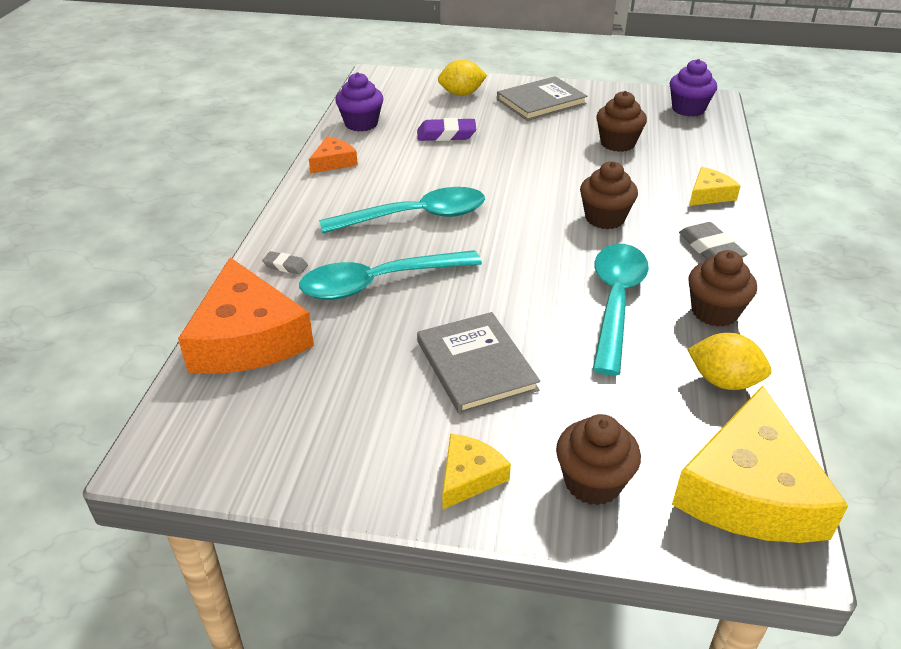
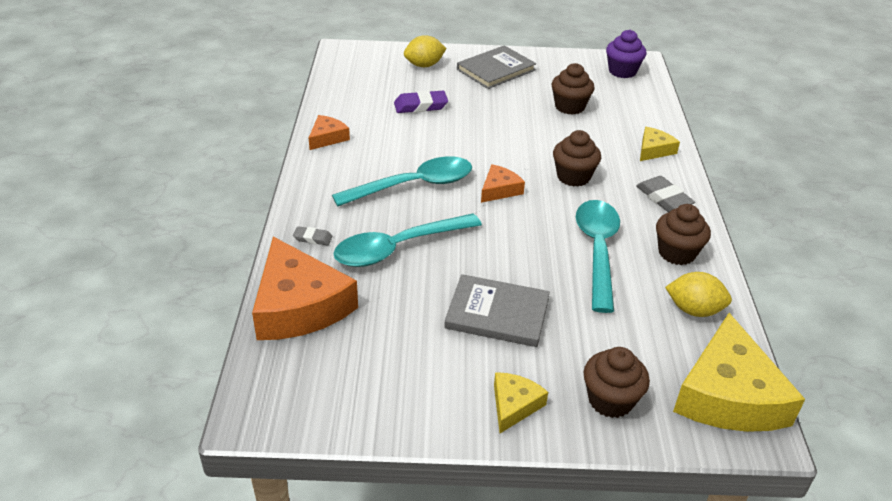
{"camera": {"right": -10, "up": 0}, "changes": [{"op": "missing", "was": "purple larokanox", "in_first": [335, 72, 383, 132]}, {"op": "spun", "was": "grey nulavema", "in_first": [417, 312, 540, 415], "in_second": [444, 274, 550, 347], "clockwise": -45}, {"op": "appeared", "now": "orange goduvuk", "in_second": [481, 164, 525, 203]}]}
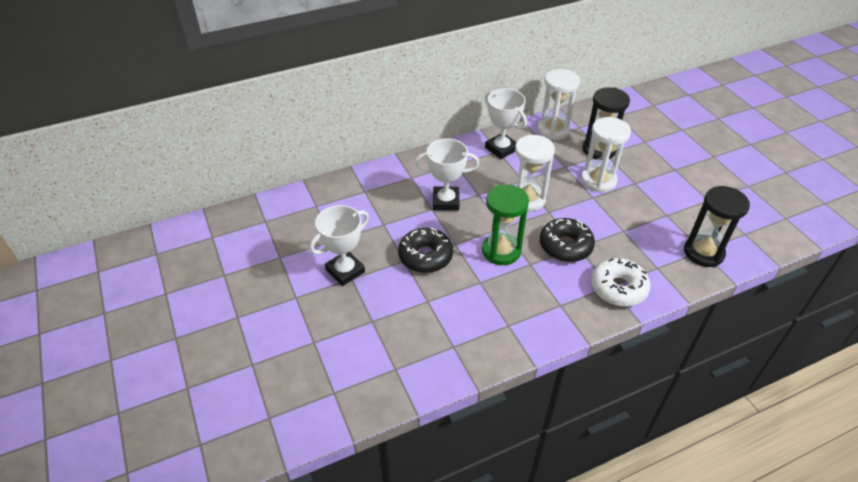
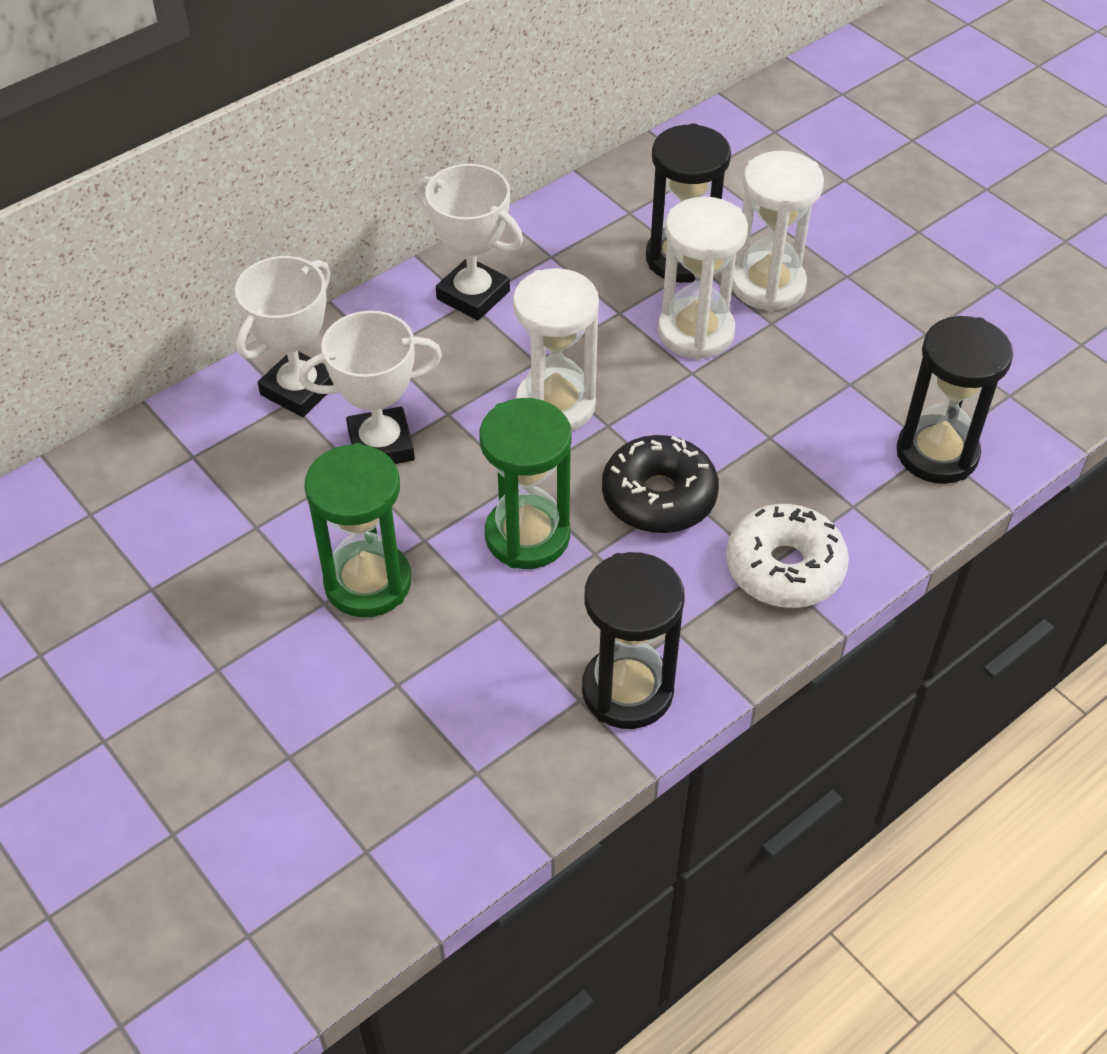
{"camera": {"right": -15, "up": 5}, "changes": [{"op": "relocated", "was": "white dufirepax", "in_first": [310, 205, 369, 286], "in_second": [235, 256, 334, 417]}, {"op": "exchanged", "was": "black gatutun", "now": "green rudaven", "in_first": [398, 228, 453, 273], "in_second": [304, 443, 411, 617]}, {"op": "relocated", "was": "white rudaven", "in_first": [538, 69, 580, 140], "in_second": [732, 151, 824, 311]}, {"op": "appeared", "now": "black rudaven", "in_second": [582, 552, 685, 729]}]}
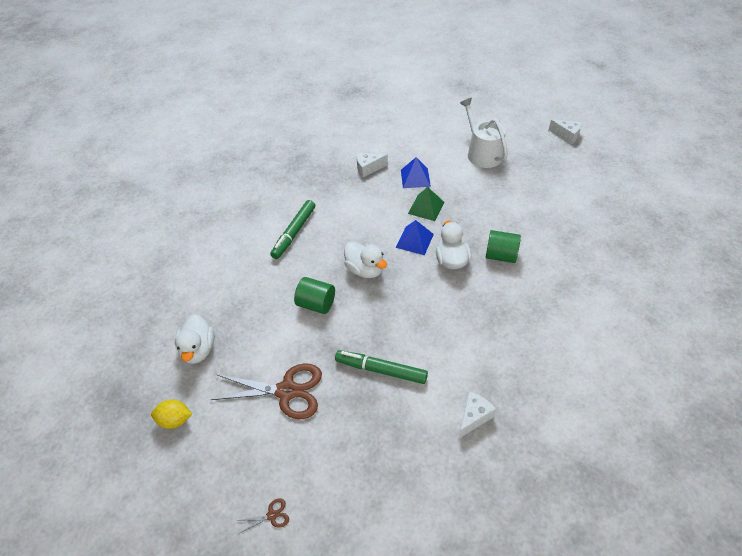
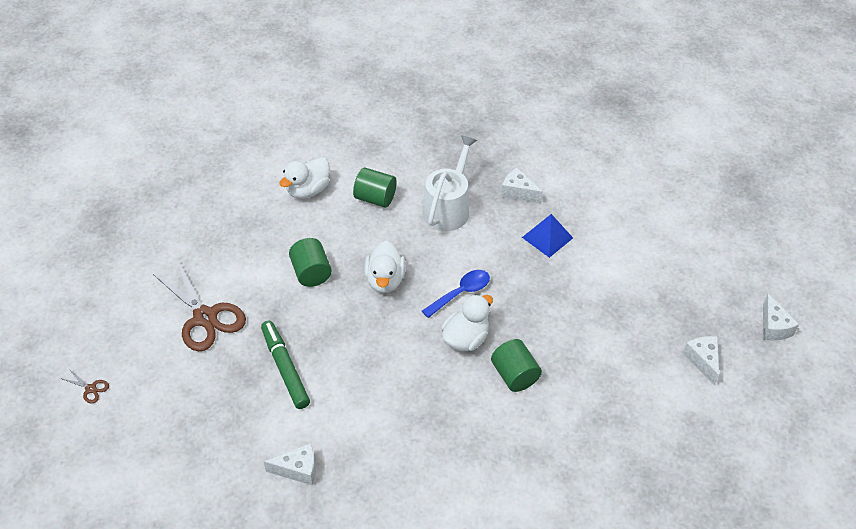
{"camera": {"right": 45, "up": 0}, "changes": [{"op": "missing", "was": "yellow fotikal", "in_first": [151, 399, 192, 429]}, {"op": "relocated", "was": "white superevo", "in_first": [175, 314, 214, 364], "in_second": [279, 157, 330, 199]}, {"op": "exchanged", "was": "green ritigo", "now": "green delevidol", "in_first": [270, 200, 315, 259], "in_second": [353, 167, 397, 208]}, {"op": "exchanged", "was": "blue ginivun", "now": "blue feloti", "in_first": [396, 220, 434, 255], "in_second": [422, 270, 490, 318]}, {"op": "missing", "was": "green ginivun", "in_first": [408, 187, 445, 221]}, {"op": "relocated", "was": "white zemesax", "in_first": [460, 98, 508, 168], "in_second": [422, 135, 477, 231]}, {"op": "appeared", "now": "white goduvuk", "in_second": [683, 336, 719, 386]}]}
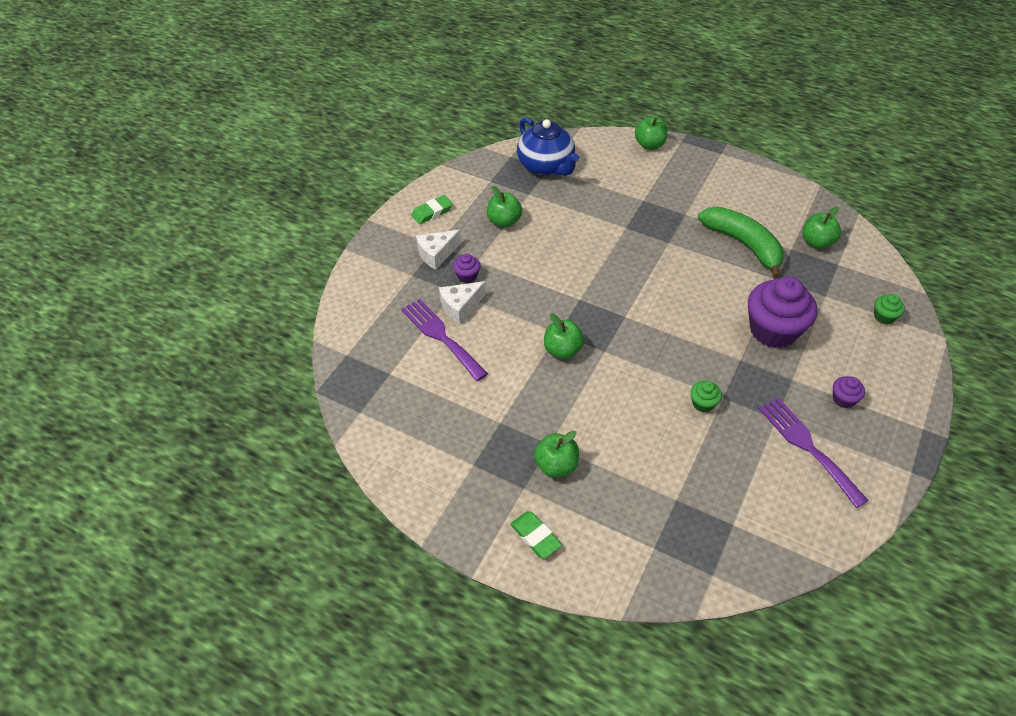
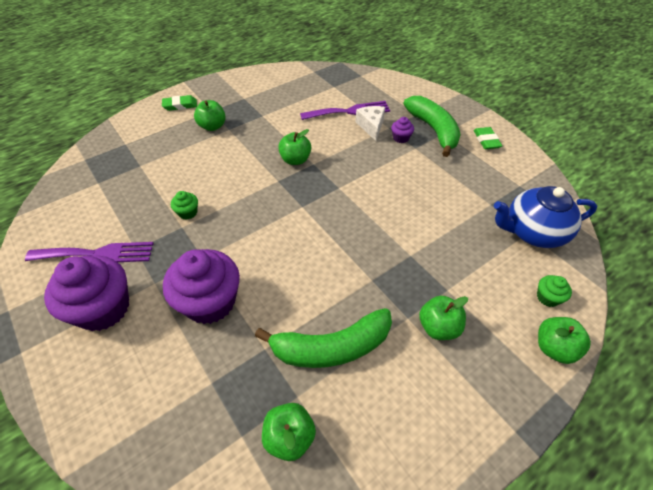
{"camera": {"right": 115, "up": 0}, "changes": [{"op": "exchanged", "was": "white goduvuk", "now": "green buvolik", "in_first": [416, 230, 461, 270], "in_second": [403, 96, 461, 157]}, {"op": "relocated", "was": "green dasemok", "in_first": [487, 186, 522, 228], "in_second": [419, 296, 468, 340]}, {"op": "size", "was": "purple larokanox", "in_first": [833, 376, 865, 408], "in_second": [44, 256, 129, 331], "ratio": 2.29}, {"op": "relocated", "was": "green larokanox", "in_first": [874, 294, 905, 324], "in_second": [537, 275, 572, 307]}]}
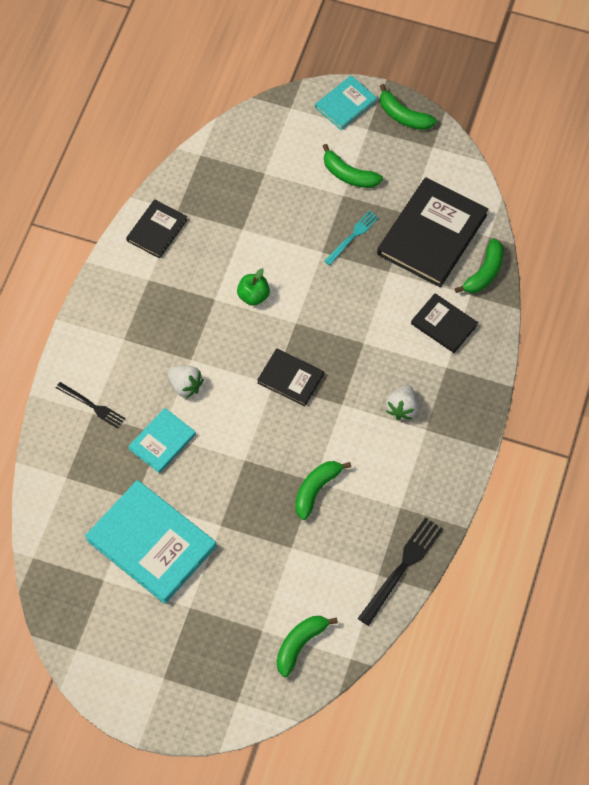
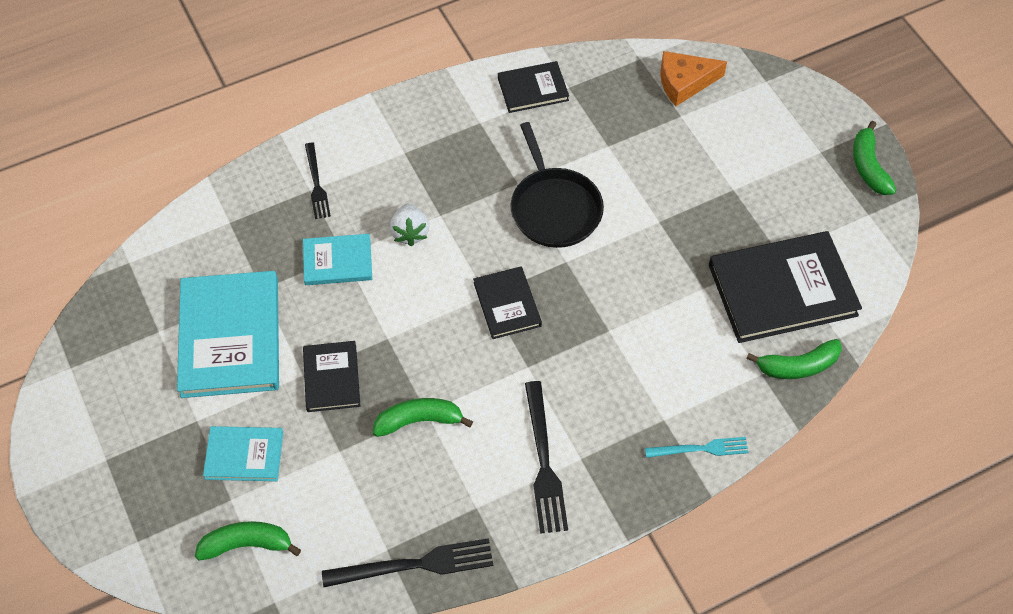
{"camera": {"right": 45, "up": -5}, "changes": [{"op": "exchanged", "was": "green dasemok", "now": "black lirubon", "in_first": [237, 268, 270, 306], "in_second": [510, 122, 604, 248]}, {"op": "relocated", "was": "turquoise nulavema", "in_first": [315, 75, 377, 130], "in_second": [203, 426, 283, 481]}, {"op": "missing", "was": "green buvolik", "in_first": [323, 144, 383, 188]}, {"op": "relocated", "was": "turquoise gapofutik", "in_first": [324, 211, 379, 265], "in_second": [645, 437, 749, 458]}, {"op": "missing", "was": "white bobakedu", "in_first": [386, 385, 418, 420]}, {"op": "relocated", "was": "black nulavema", "in_first": [411, 293, 478, 353], "in_second": [303, 341, 360, 412]}, {"op": "appeared", "now": "black gapofutik", "in_second": [525, 381, 568, 534]}, {"op": "appeared", "now": "orange goduvuk", "in_second": [660, 51, 727, 106]}]}
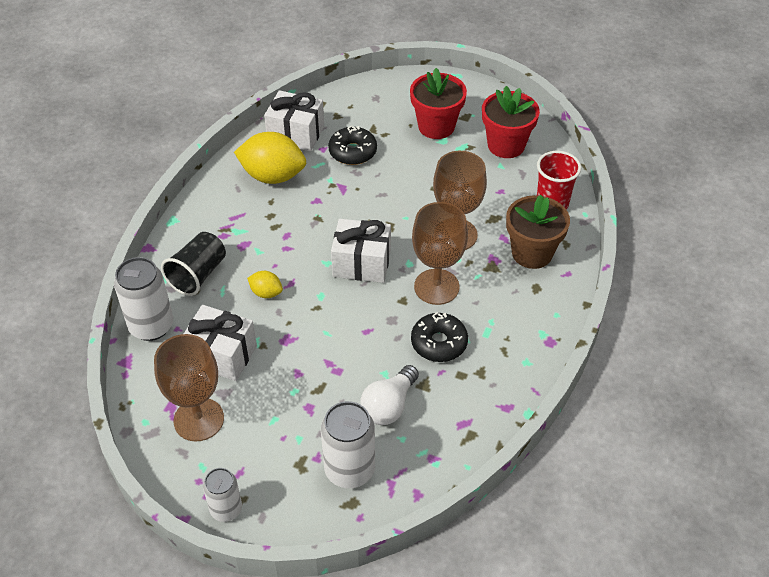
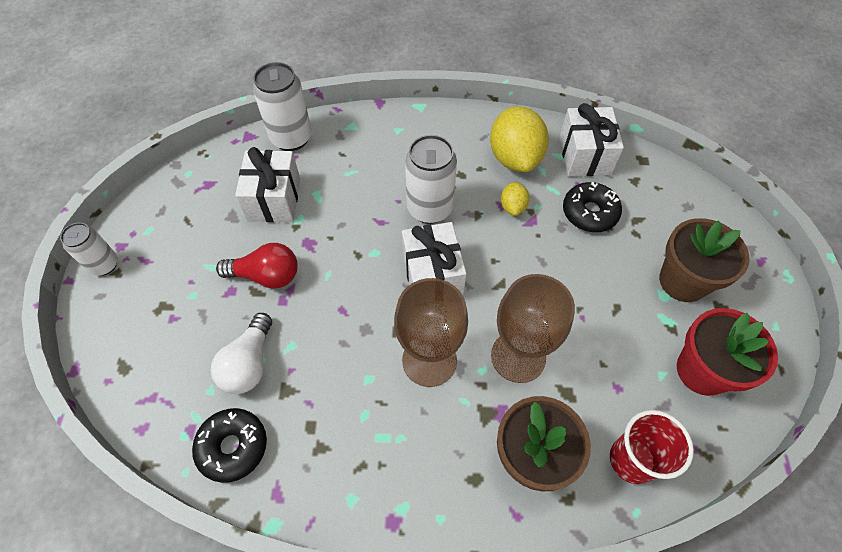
{"camera": {"right": 70, "up": 10}, "changes": [{"op": "missing", "was": "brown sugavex", "in_first": [154, 334, 224, 441]}, {"op": "missing", "was": "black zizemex", "in_first": [161, 232, 226, 296]}, {"op": "relocated", "was": "yellow fotikal", "in_first": [247, 271, 283, 298], "in_second": [501, 182, 530, 216]}, {"op": "relocated", "was": "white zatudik", "in_first": [321, 401, 375, 488], "in_second": [405, 135, 457, 224]}, {"op": "spun", "was": "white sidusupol", "in_first": [360, 365, 419, 425], "in_second": [211, 313, 272, 394], "clockwise": -90}, {"op": "colour", "was": "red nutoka", "now": "brown nutoka", "in_first": [410, 68, 467, 139], "in_second": [659, 218, 750, 302]}, {"op": "relocated", "was": "black gatutun", "in_first": [411, 312, 468, 362], "in_second": [192, 408, 267, 483]}, {"op": "appeared", "now": "red sidusupol", "in_second": [216, 243, 298, 289]}]}
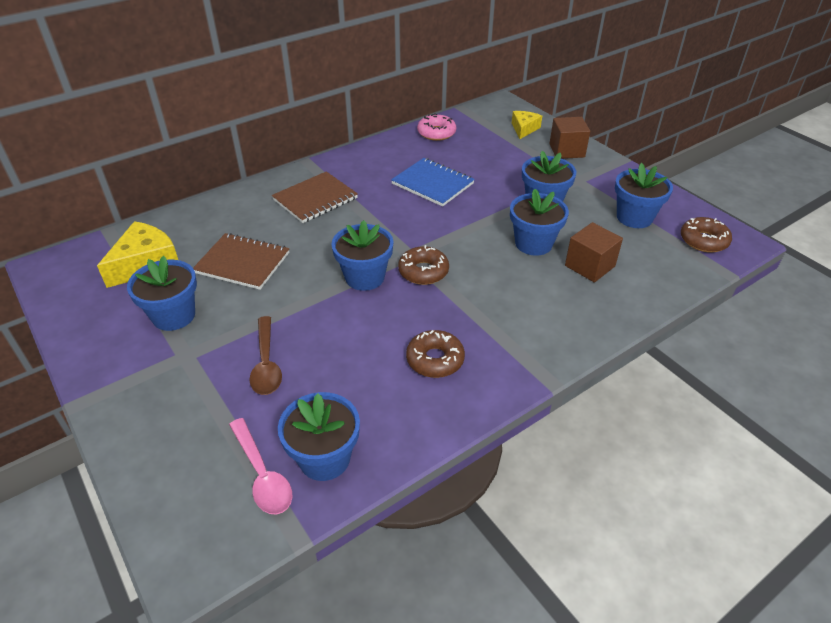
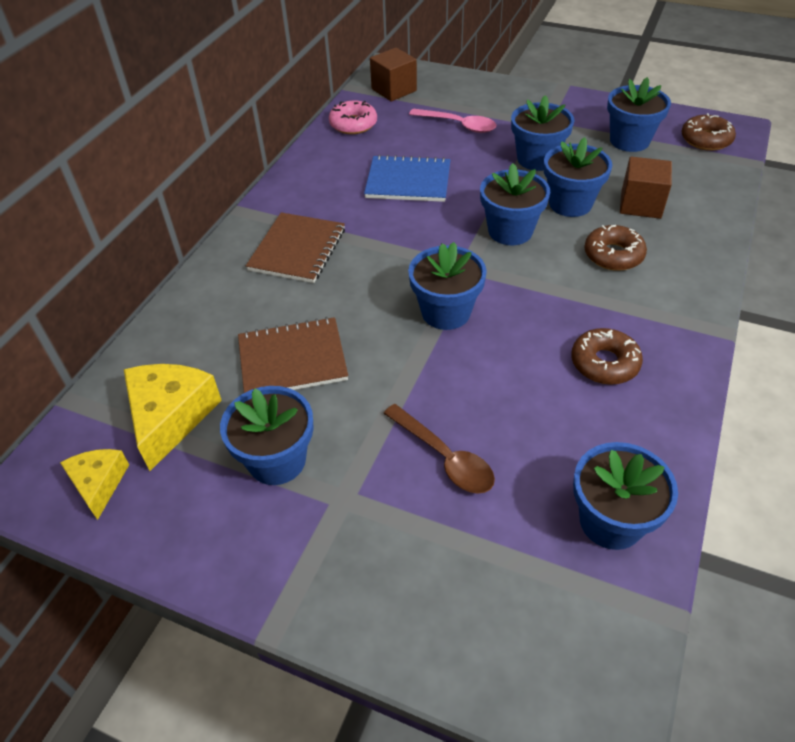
{"camera": {"right": -30, "up": 5}, "changes": [{"op": "relocated", "was": "pink feloti", "in_first": [229, 418, 292, 515], "in_second": [409, 108, 497, 133]}, {"op": "relocated", "was": "brown gatutun", "in_first": [398, 245, 449, 285], "in_second": [584, 225, 647, 271]}, {"op": "relocated", "was": "yellow goduvuk", "in_first": [512, 111, 542, 139], "in_second": [60, 449, 129, 520]}, {"op": "relocated", "was": "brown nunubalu", "in_first": [549, 117, 590, 159], "in_second": [370, 47, 417, 102]}, {"op": "appeared", "now": "blue nutoka", "in_second": [480, 163, 550, 245]}]}
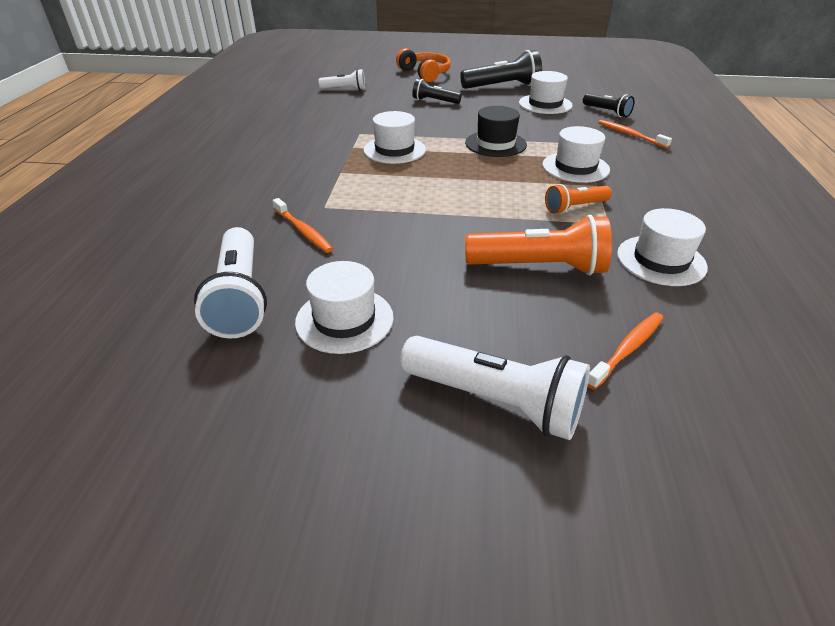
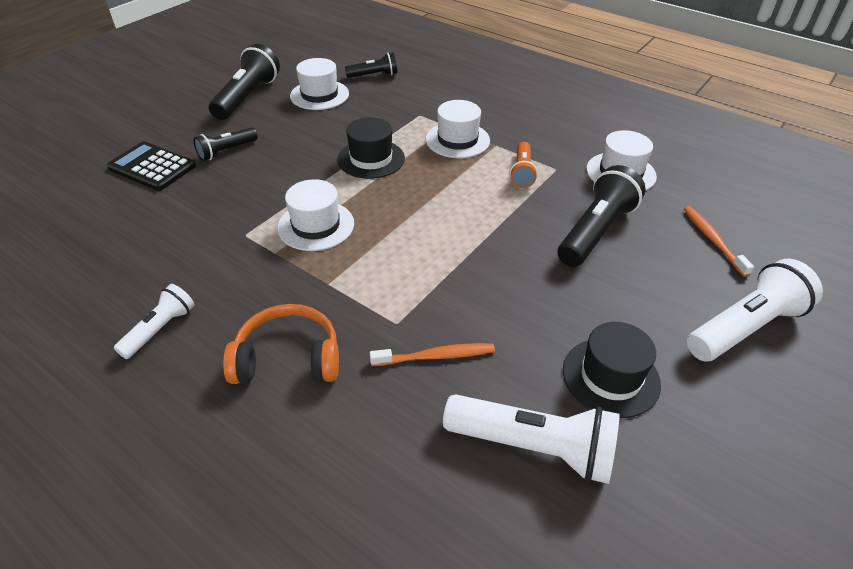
{"camera": {"right": -60, "up": 5}, "changes": [{"op": "colour", "was": "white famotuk", "now": "black famotuk", "in_first": [295, 261, 394, 354], "in_second": [563, 322, 661, 418]}, {"op": "relocated", "was": "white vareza", "in_first": [319, 69, 365, 90], "in_second": [114, 284, 195, 359]}, {"op": "relocated", "was": "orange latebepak", "in_first": [396, 48, 451, 82], "in_second": [223, 304, 339, 384]}, {"op": "colour", "was": "orange vareza", "now": "black vareza", "in_first": [465, 215, 612, 275], "in_second": [558, 165, 646, 267]}, {"op": "missing", "was": "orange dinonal", "in_first": [598, 120, 672, 148]}, {"op": "appeared", "now": "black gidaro", "in_second": [107, 141, 196, 191]}]}
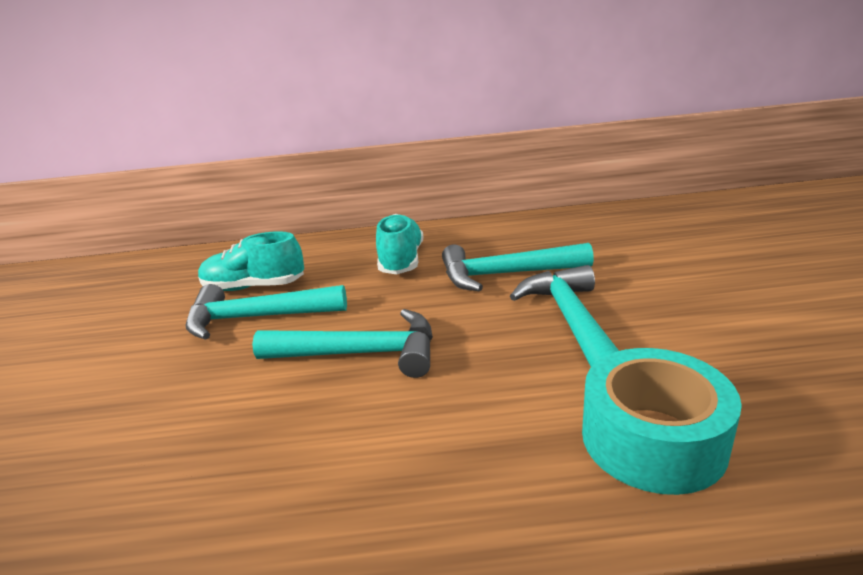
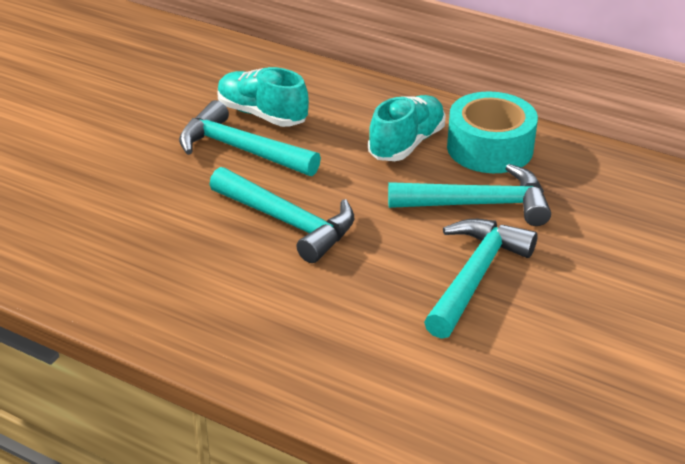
{"camera": {"right": 30, "up": 10}, "changes": [{"op": "spun", "was": "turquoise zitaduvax", "in_first": [442, 243, 594, 291], "in_second": [388, 164, 551, 226], "clockwise": 150}, {"op": "relocated", "was": "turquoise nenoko", "in_first": [582, 348, 742, 495], "in_second": [447, 91, 538, 173]}]}
